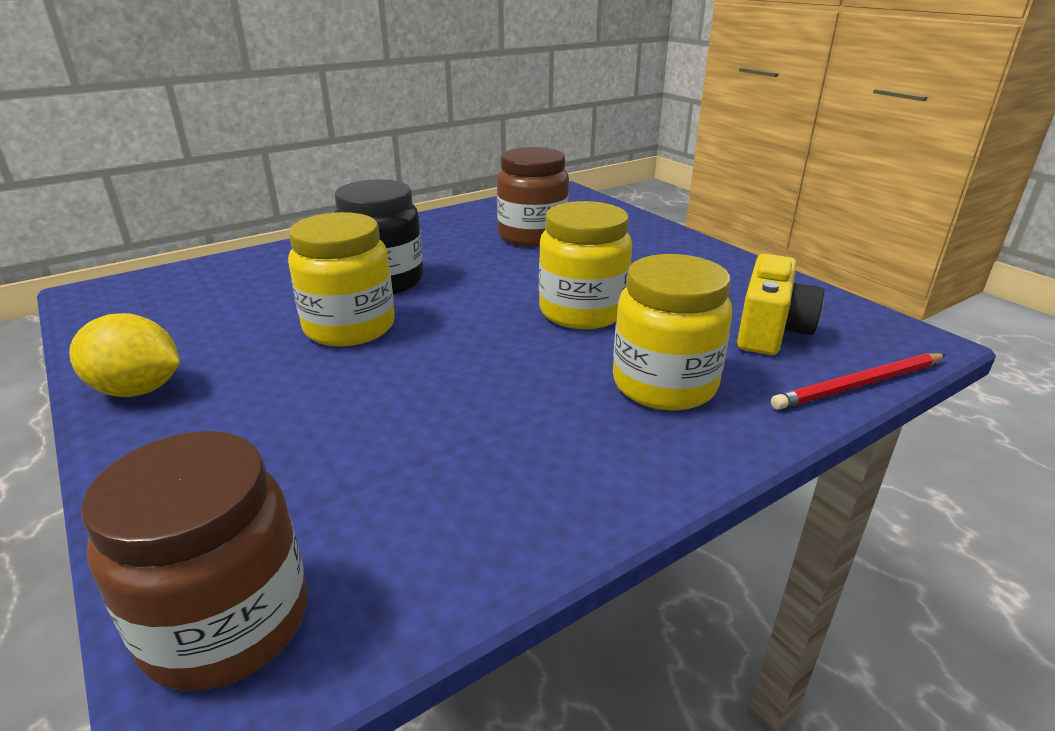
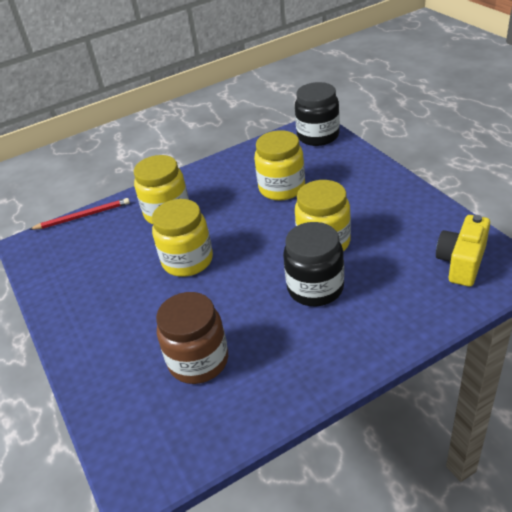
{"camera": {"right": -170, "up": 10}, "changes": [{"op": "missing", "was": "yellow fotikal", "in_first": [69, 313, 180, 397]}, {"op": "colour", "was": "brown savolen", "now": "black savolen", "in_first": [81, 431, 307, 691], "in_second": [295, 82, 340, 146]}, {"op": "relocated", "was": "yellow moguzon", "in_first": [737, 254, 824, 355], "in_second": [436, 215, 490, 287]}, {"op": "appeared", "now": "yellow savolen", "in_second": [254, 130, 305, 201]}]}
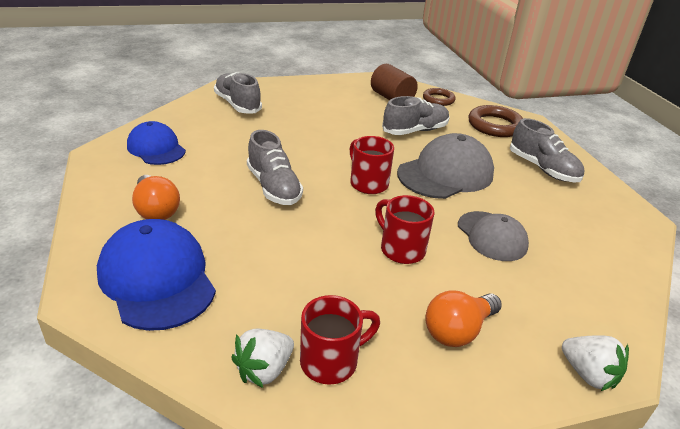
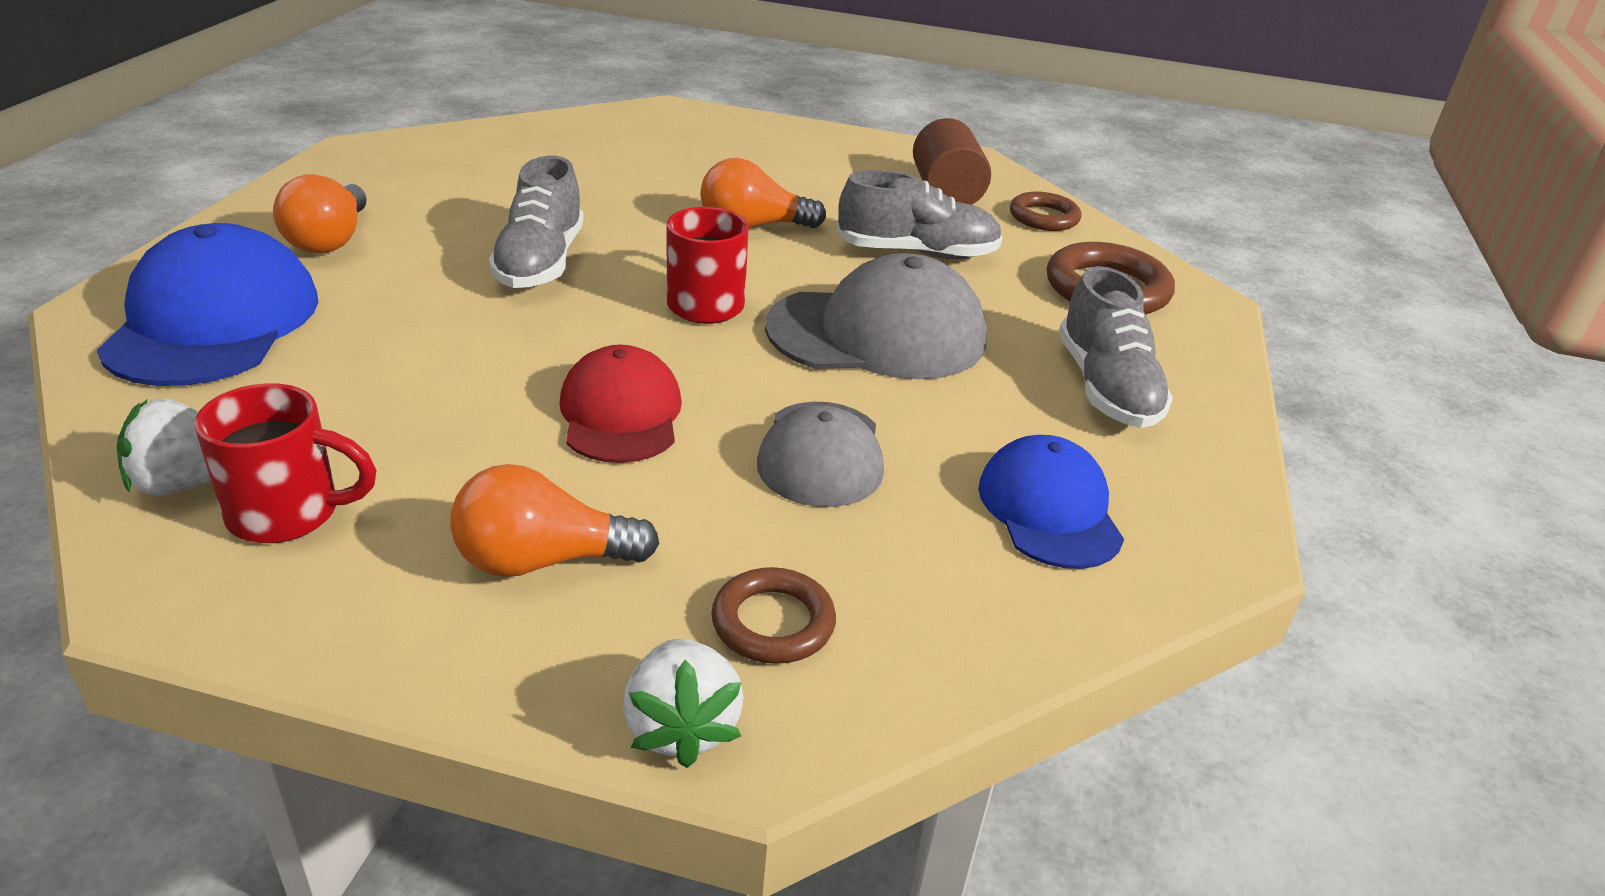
{"camera": {"right": 30, "up": 0}, "changes": [{"op": "relocated", "was": "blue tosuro", "in_first": [127, 121, 186, 165], "in_second": [978, 435, 1124, 569]}, {"op": "missing", "was": "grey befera", "in_first": [214, 72, 262, 113]}, {"op": "exchanged", "was": "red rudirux", "now": "red tosuro", "in_first": [375, 195, 434, 264], "in_second": [560, 345, 682, 463]}, {"op": "appeared", "now": "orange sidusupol", "in_second": [700, 158, 826, 228]}, {"op": "appeared", "now": "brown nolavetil", "in_second": [711, 567, 836, 664]}]}
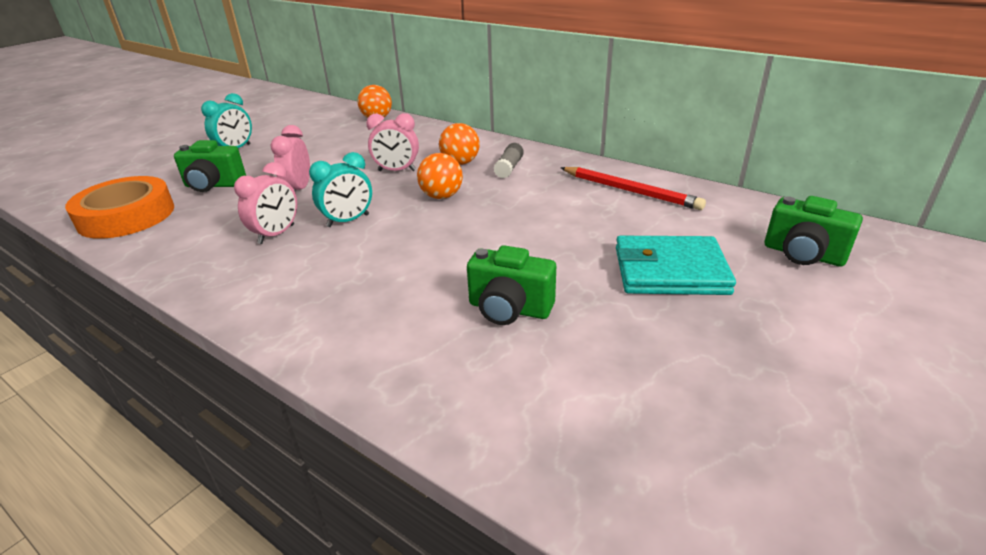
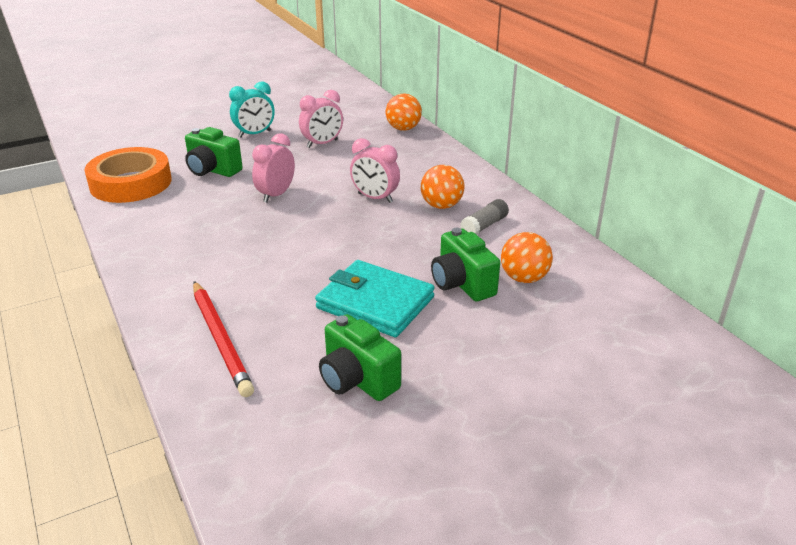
{"camera": {"right": 25, "up": 0}, "changes": [{"op": "relocated", "was": "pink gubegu", "in_first": [234, 162, 297, 244], "in_second": [299, 90, 343, 148]}, {"op": "missing", "was": "turquoise gubegu", "in_first": [309, 152, 372, 227]}, {"op": "relocated", "was": "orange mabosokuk", "in_first": [417, 153, 463, 199], "in_second": [501, 232, 553, 283]}, {"op": "relocated", "was": "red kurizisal", "in_first": [560, 167, 706, 210], "in_second": [193, 281, 254, 397]}, {"op": "relocated", "was": "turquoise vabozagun", "in_first": [616, 236, 736, 295], "in_second": [315, 260, 435, 337]}, {"op": "relocated", "was": "green moguzon", "in_first": [765, 196, 863, 267], "in_second": [431, 228, 500, 301]}]}
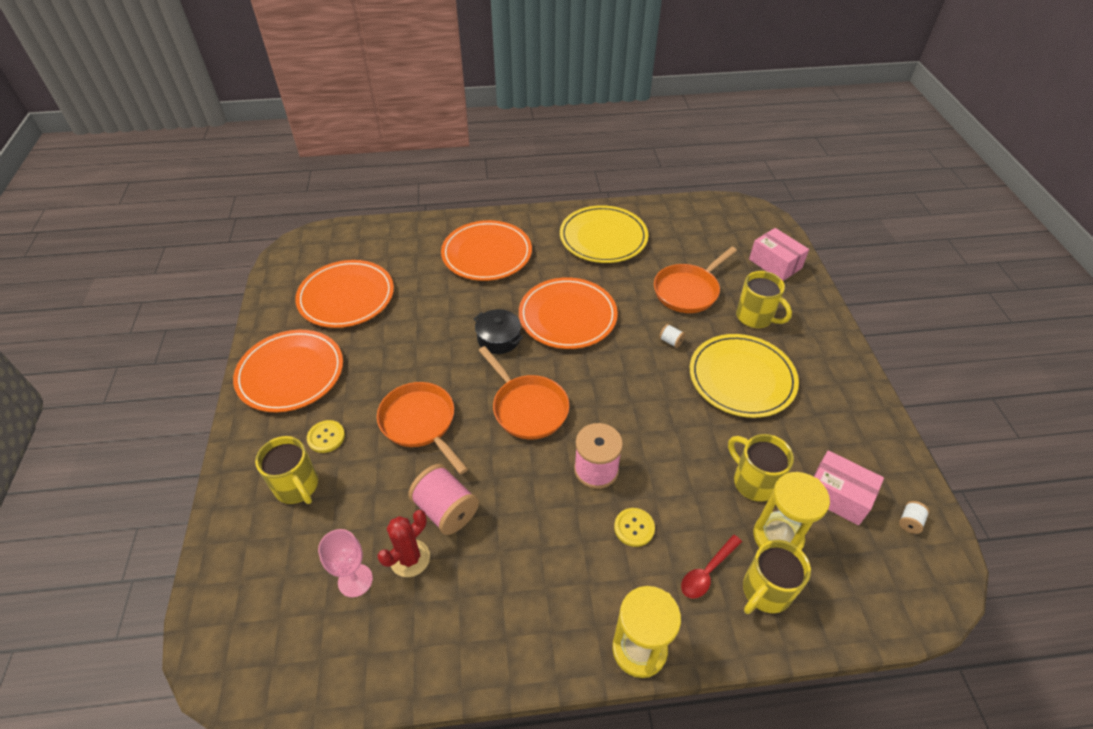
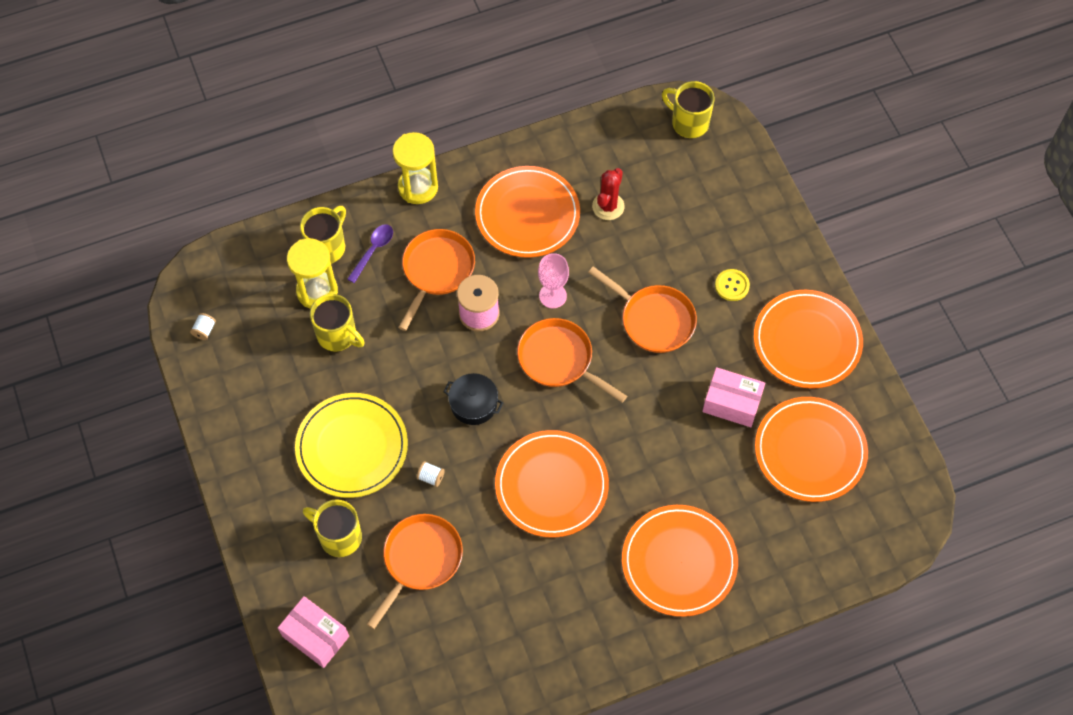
{"camera": {"right": 165, "up": 15}, "changes": [{"op": "relocated", "was": "yellow rudirux", "in_first": [255, 436, 318, 504], "in_second": [662, 81, 714, 138]}, {"op": "relocated", "was": "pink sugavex", "in_first": [318, 529, 373, 597], "in_second": [538, 253, 569, 308]}, {"op": "missing", "was": "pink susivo", "in_first": [408, 464, 479, 535]}, {"op": "relocated", "was": "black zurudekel", "in_first": [474, 309, 523, 354], "in_second": [443, 373, 503, 425]}, {"op": "missing", "was": "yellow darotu", "in_first": [560, 205, 648, 263]}, {"op": "exchanged", "was": "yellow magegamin", "now": "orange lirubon", "in_first": [614, 508, 655, 547], "in_second": [398, 229, 475, 331]}, {"op": "colour", "was": "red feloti", "now": "purple feloti", "in_first": [681, 535, 742, 599], "in_second": [347, 224, 393, 283]}, {"op": "relocated", "was": "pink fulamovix", "in_first": [813, 450, 884, 525], "in_second": [702, 367, 765, 427]}, {"op": "appeared", "now": "orange darotu", "in_second": [475, 166, 580, 258]}]}
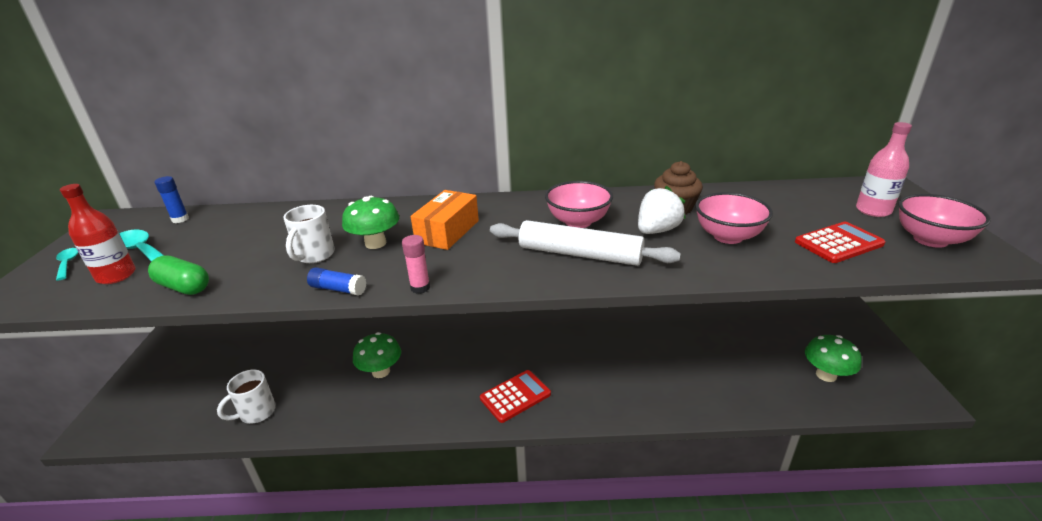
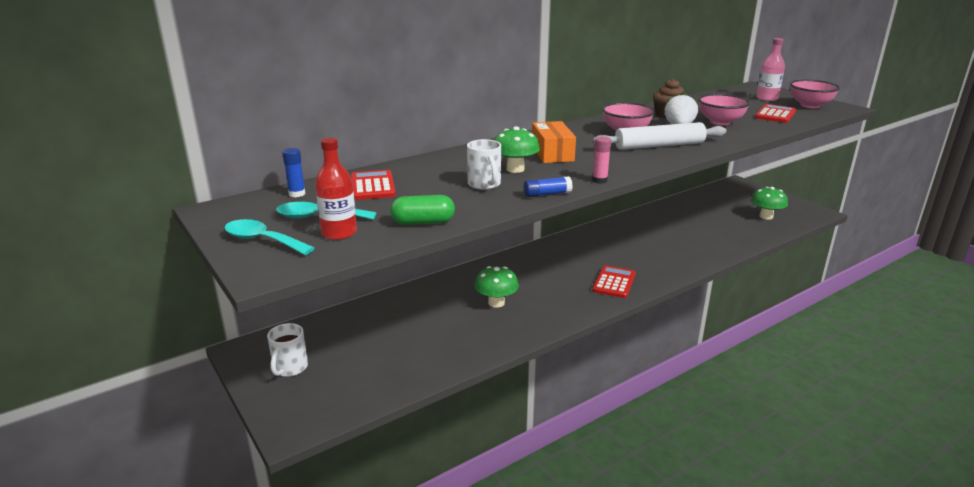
{"camera": {"right": -35, "up": -5}, "changes": [{"op": "size", "was": "turquoise feloti", "in_first": [56, 248, 78, 281], "in_second": [224, 219, 315, 255], "ratio": 1.68}, {"op": "relocated", "was": "white rudirux", "in_first": [217, 370, 276, 424], "in_second": [267, 323, 308, 377]}, {"op": "appeared", "now": "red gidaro", "in_second": [351, 170, 396, 200]}]}
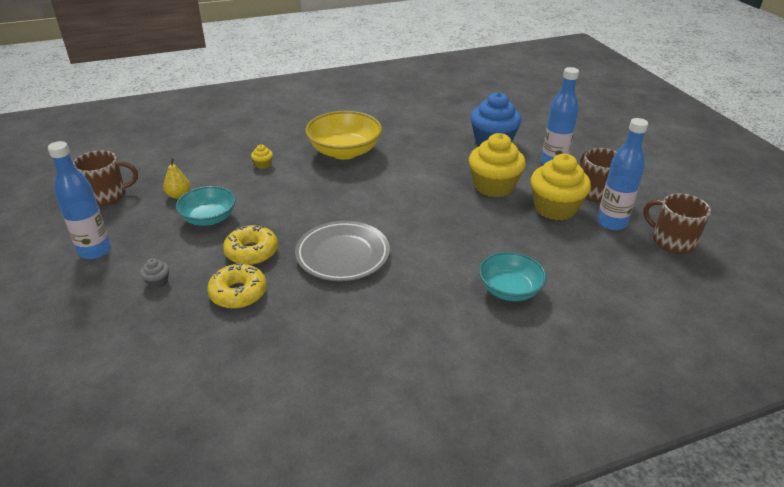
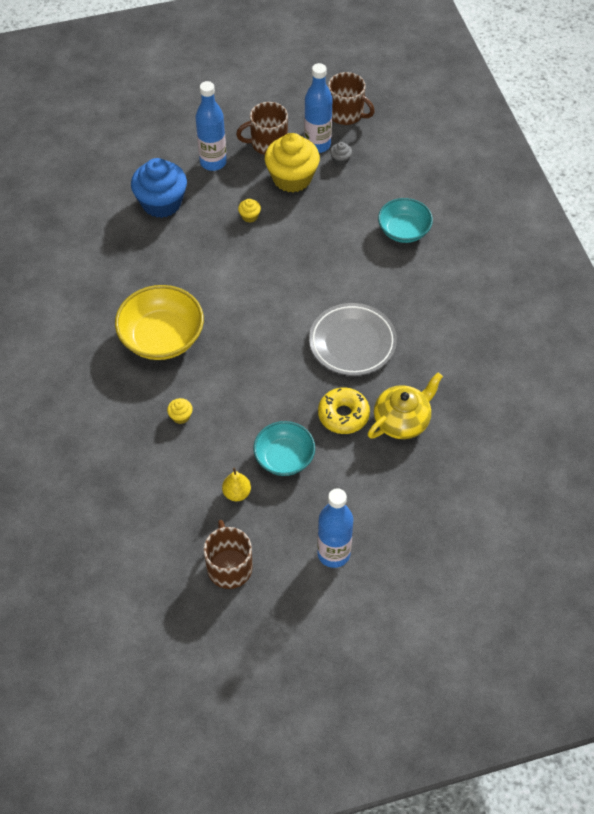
{"camera": {"right": -85, "up": 20}, "changes": [{"op": "relocated", "was": "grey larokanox", "in_first": [140, 258, 169, 289], "in_second": [330, 142, 352, 166]}, {"op": "exchanged", "was": "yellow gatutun", "now": "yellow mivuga", "in_first": [207, 263, 267, 309], "in_second": [368, 372, 443, 439]}, {"op": "size", "was": "yellow larokanox", "in_first": [469, 133, 526, 197], "in_second": [238, 199, 261, 222], "ratio": 0.41}, {"op": "spun", "was": "brown rudirux", "in_first": [643, 193, 711, 254], "in_second": [328, 72, 375, 125], "clockwise": -105}]}
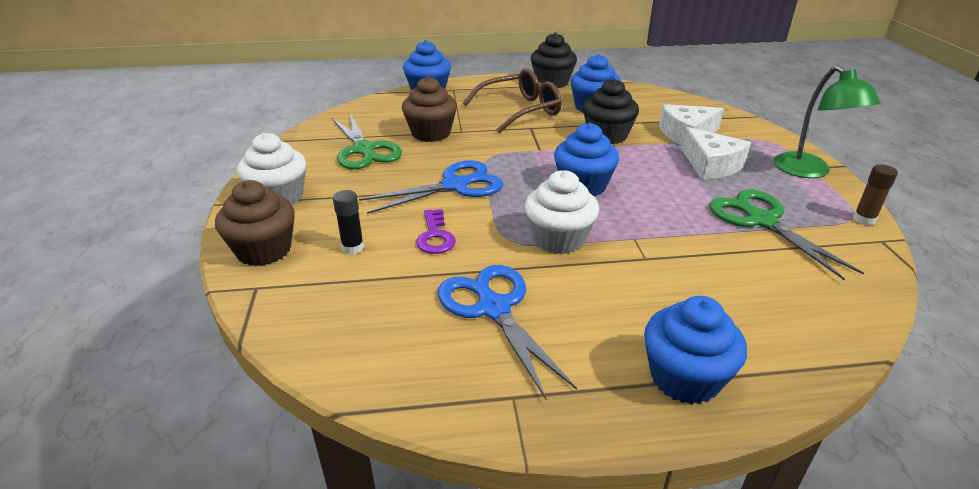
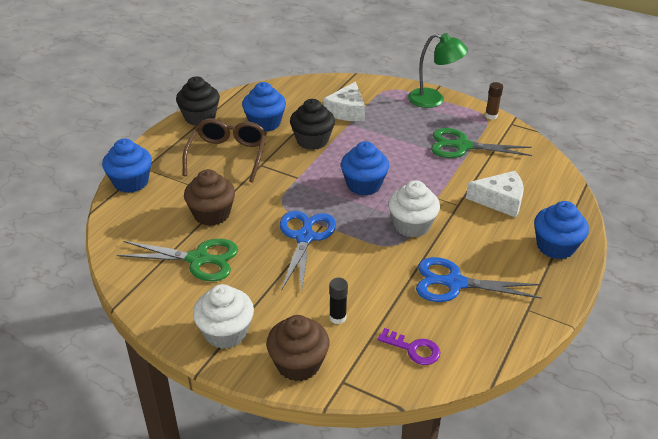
{"camera": {"right": -55, "up": 5}, "changes": [{"op": "relocated", "was": "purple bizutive", "in_first": [416, 209, 456, 254], "in_second": [377, 328, 441, 365]}, {"op": "relocated", "was": "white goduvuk", "in_first": [681, 127, 751, 180], "in_second": [466, 171, 524, 217]}]}
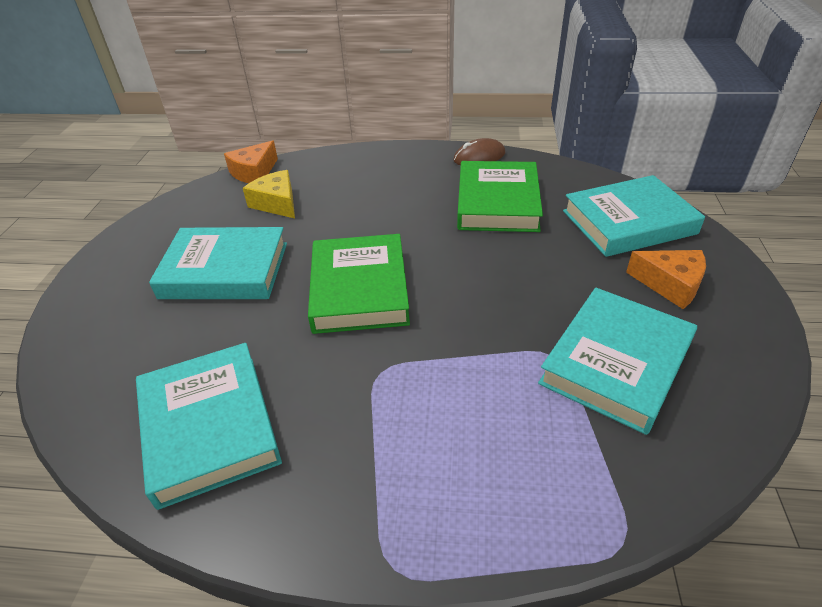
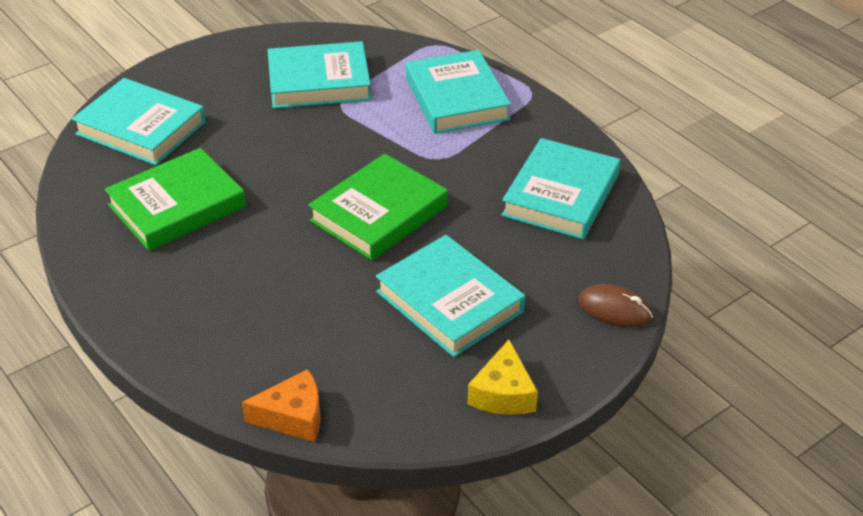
{"camera": {"right": -135, "up": 0}, "changes": [{"op": "relocated", "was": "yellow goduvuk", "in_first": [243, 170, 295, 219], "in_second": [468, 340, 538, 415]}, {"op": "relocated", "was": "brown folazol", "in_first": [453, 138, 506, 165], "in_second": [578, 284, 653, 327]}, {"op": "missing", "was": "orange goduvuk", "in_first": [626, 250, 706, 309]}, {"op": "appeared", "now": "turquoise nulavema", "in_second": [406, 50, 511, 134]}]}
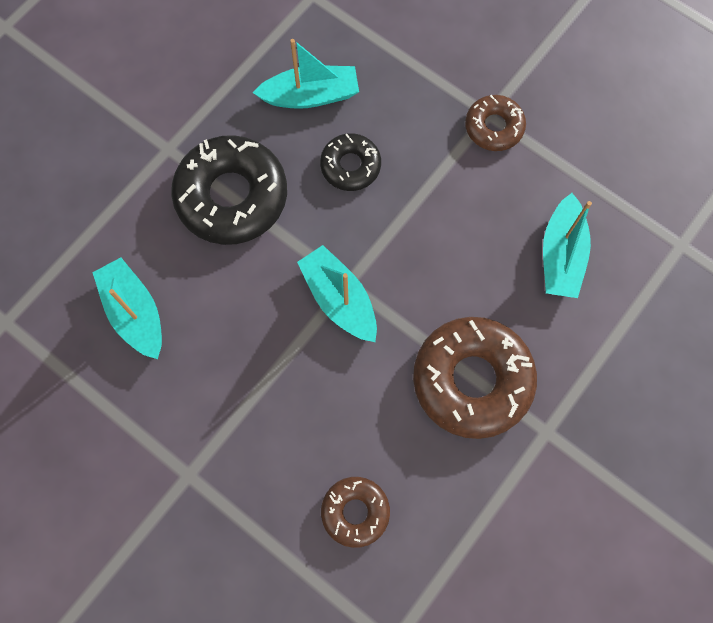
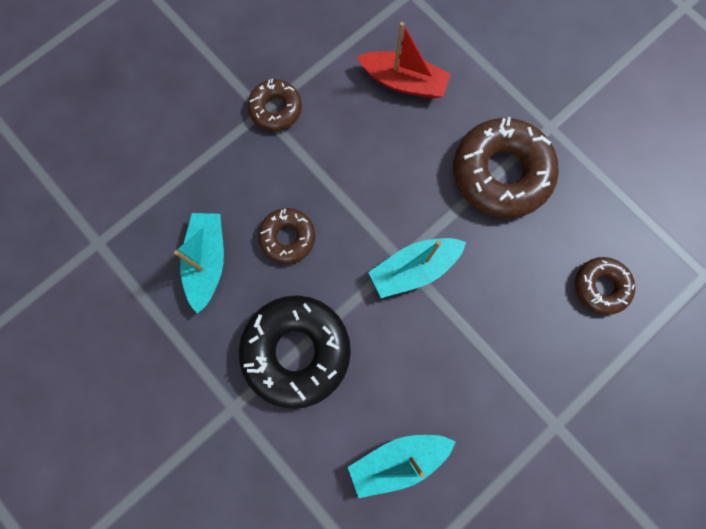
{"camera": {"right": -80, "up": 5}, "changes": [{"op": "colour", "was": "black gatutun", "now": "brown gatutun", "in_first": [320, 133, 381, 191], "in_second": [258, 208, 315, 264]}, {"op": "colour", "was": "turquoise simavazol", "now": "red simavazol", "in_first": [543, 193, 592, 298], "in_second": [357, 22, 451, 99]}]}
